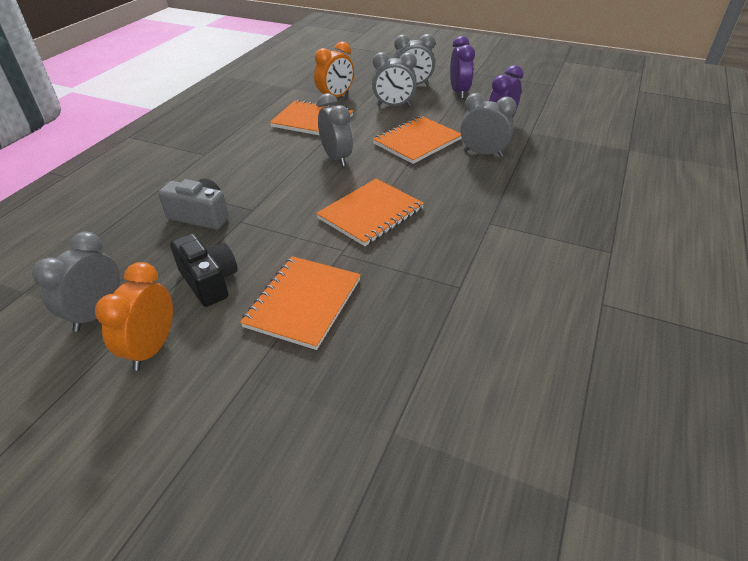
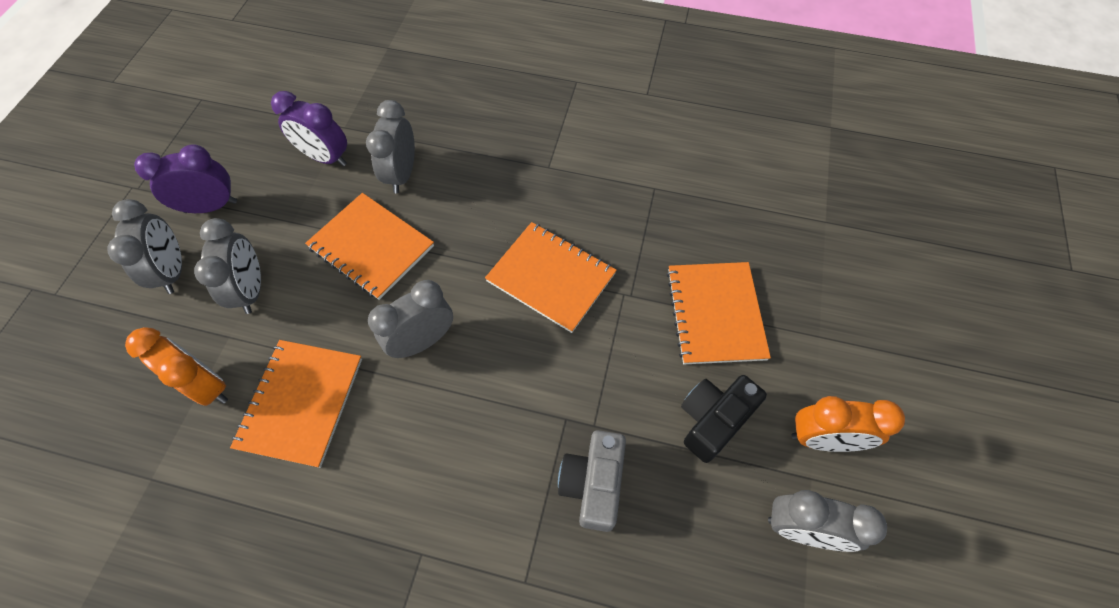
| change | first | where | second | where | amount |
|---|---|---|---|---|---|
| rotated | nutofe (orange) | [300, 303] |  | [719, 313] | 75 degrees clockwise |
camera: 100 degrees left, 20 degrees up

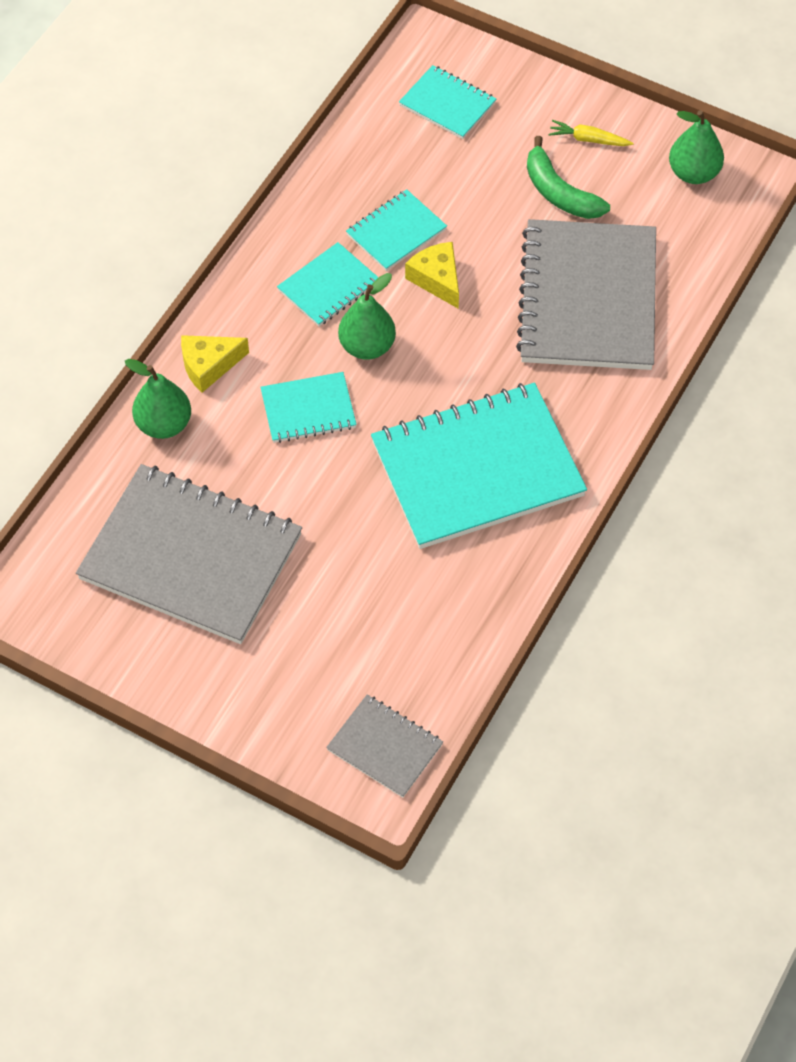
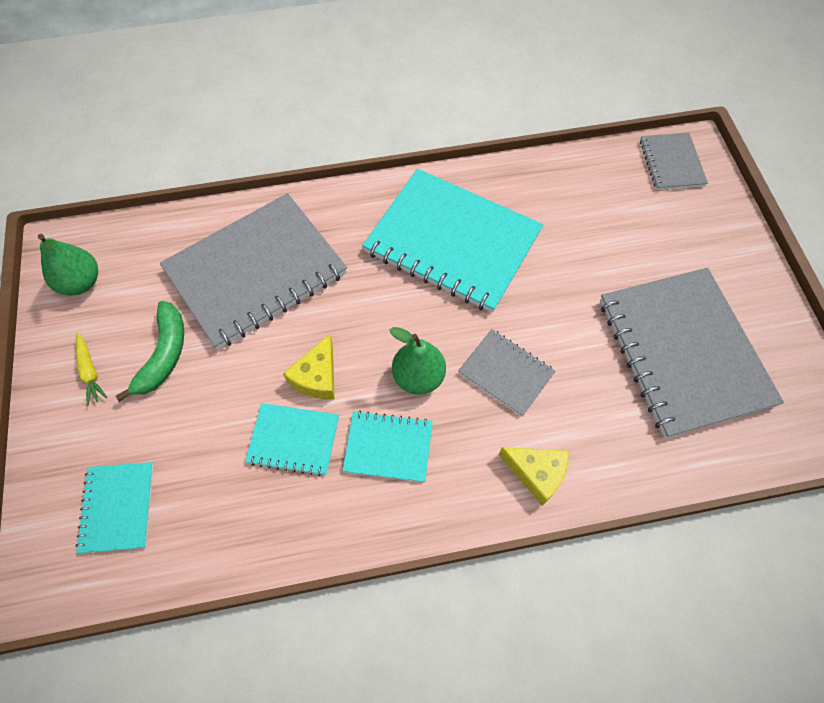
| change | first | where | second | where | amount |
|---|---|---|---|---|---|
| gone | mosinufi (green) | [158, 399] |  |  |  |
| repainted | nutofe (turquoise) | [308, 407] | nutofe (grey) | [507, 373] |  |
camera: 130 degrees left, 5 degrees up

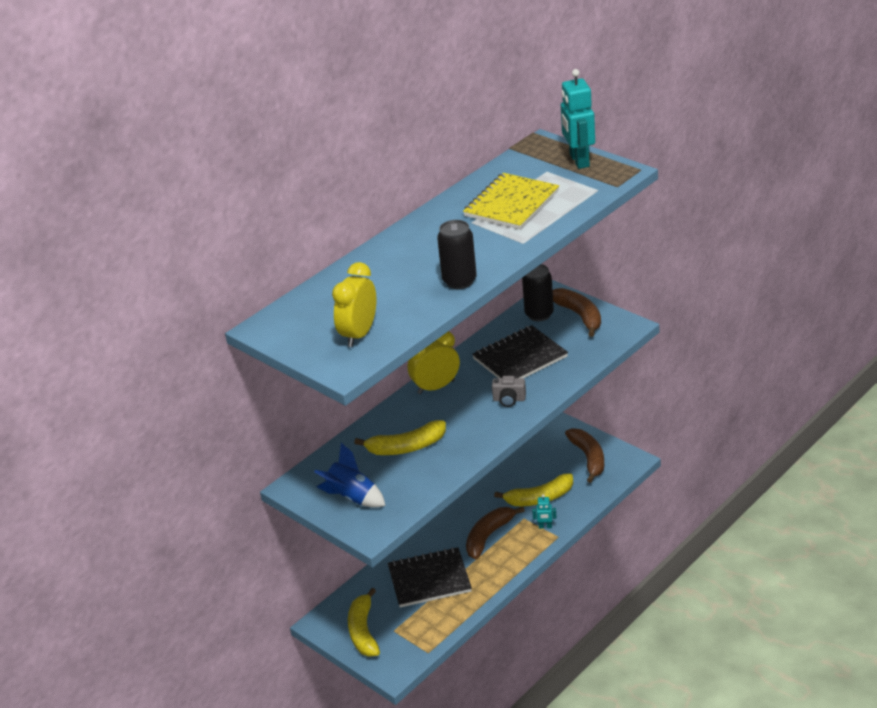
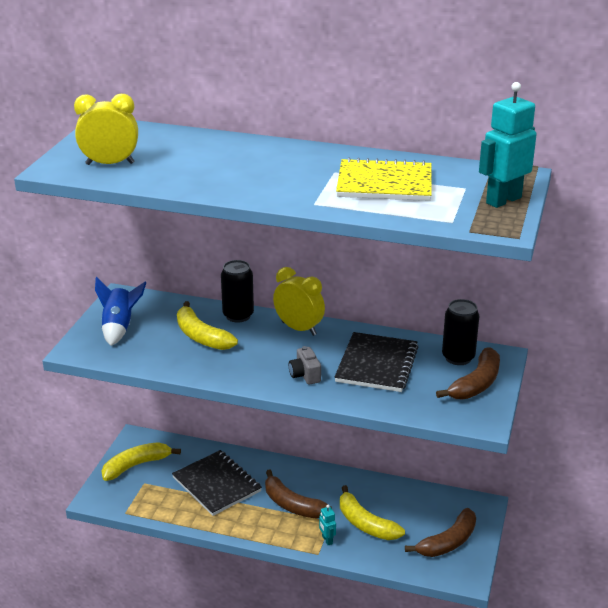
| change | first | where | second | where | amount |
|---|---|---|---|---|---|
| shifted | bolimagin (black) | [457, 254] |  | [237, 291] |  |
| rotated | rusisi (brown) | [495, 533] |  | [298, 494] | 150 degrees counterclockwise |
| rotated | nutofe (black) | [520, 351] |  | [376, 362] | 75 degrees clockwise |
camera: 60 degrees right, 5 degrees down

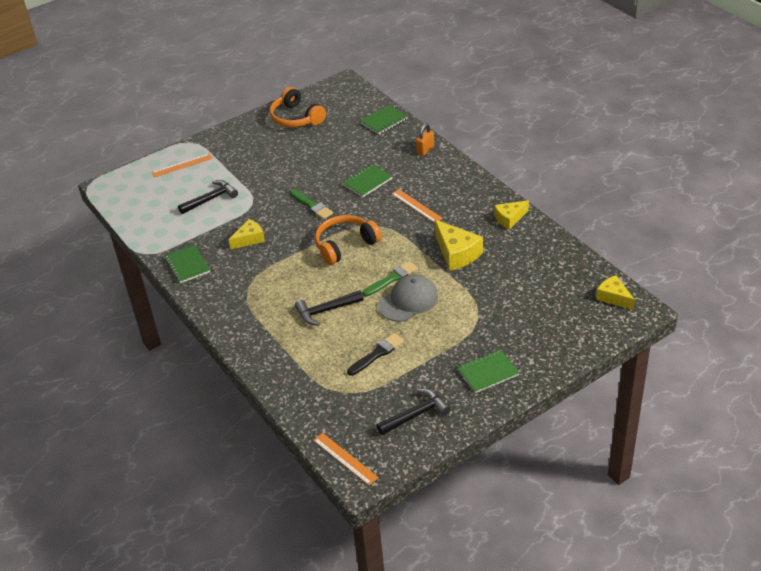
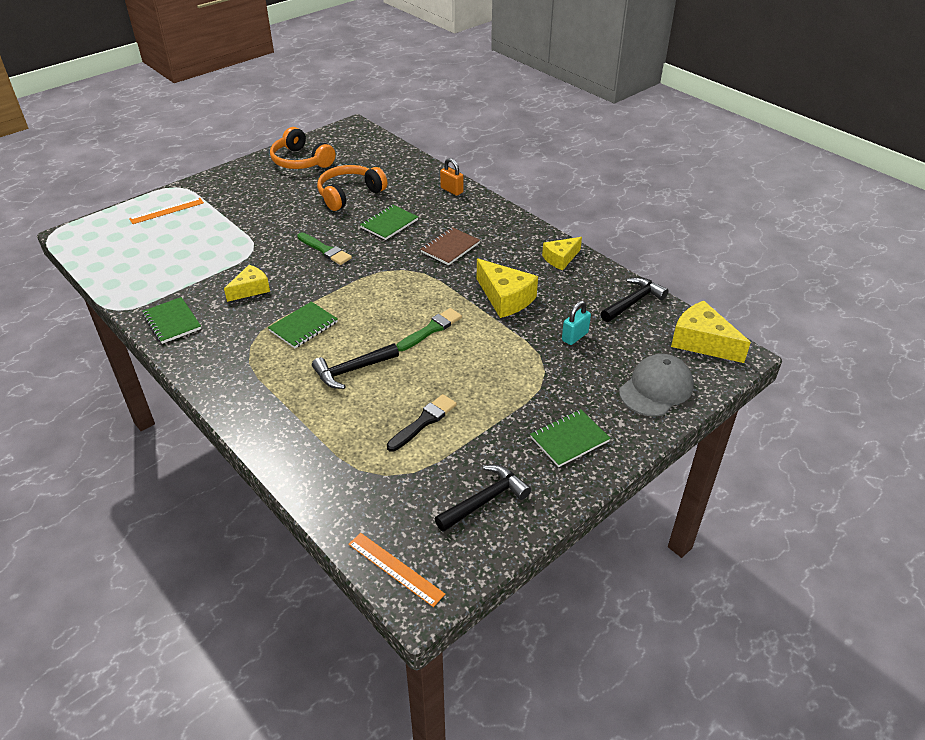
| change | first | where | second | where | amount |
|---|---|---|---|---|---|
| shifted | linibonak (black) | [208, 197] |  | [634, 299] |  |
| shifted | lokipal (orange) | [348, 240] |  | [352, 188] |  |
| shifted | nutofe (green) | [384, 119] |  | [303, 325] |  |
| shifted | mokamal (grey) | [408, 298] |  | [656, 385] |  |
| swapped | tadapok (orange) | [417, 206] | nutofe (brown) | [450, 246] |  |
| rotated | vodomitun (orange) | [425, 139] |  | [451, 177] | 75 degrees counterclockwise |
| scaled | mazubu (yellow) | [615, 292] |  | [711, 332] | x1.54 |
| new |  |  | vodomitun (turquoise) | [576, 323] |  |
camera: 10 degrees left, 0 degrees up

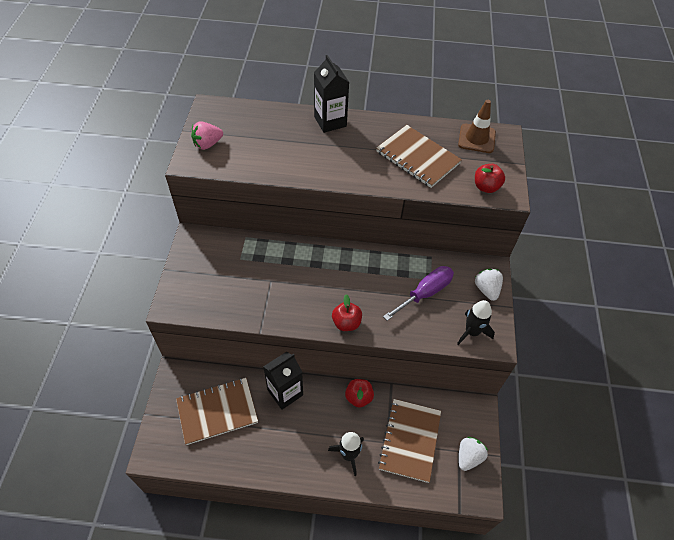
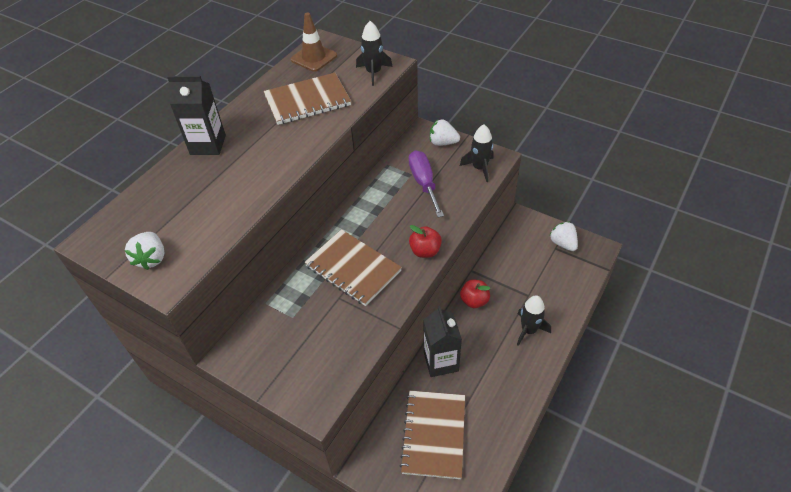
| change | first | where | second | where | amount |
|---|---|---|---|---|---|
| repainted | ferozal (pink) | [207, 135] | ferozal (white) | [144, 251] |  |
| shifted | nutofe (brown) | [409, 441] |  | [353, 267] |  |
| swapped | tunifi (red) | [490, 178] | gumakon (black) | [374, 53] |  |
camera: 60 degrees left, 5 degrees down

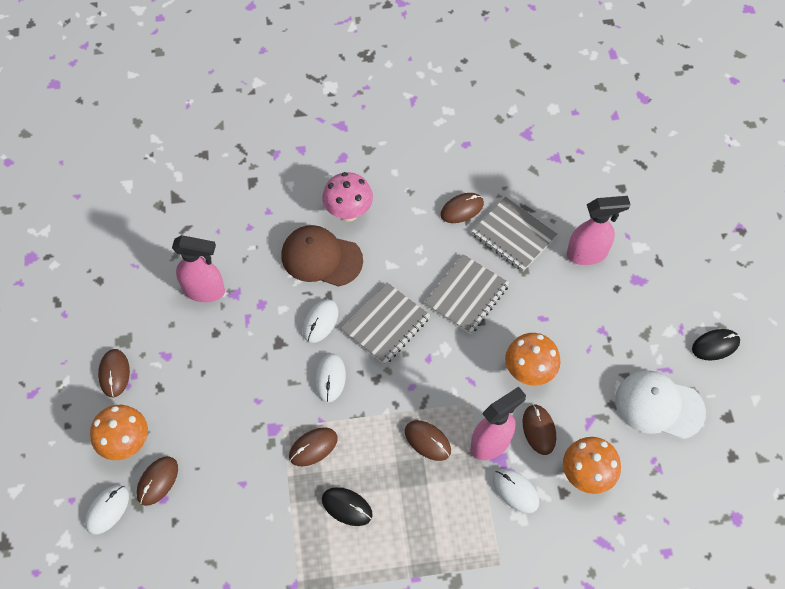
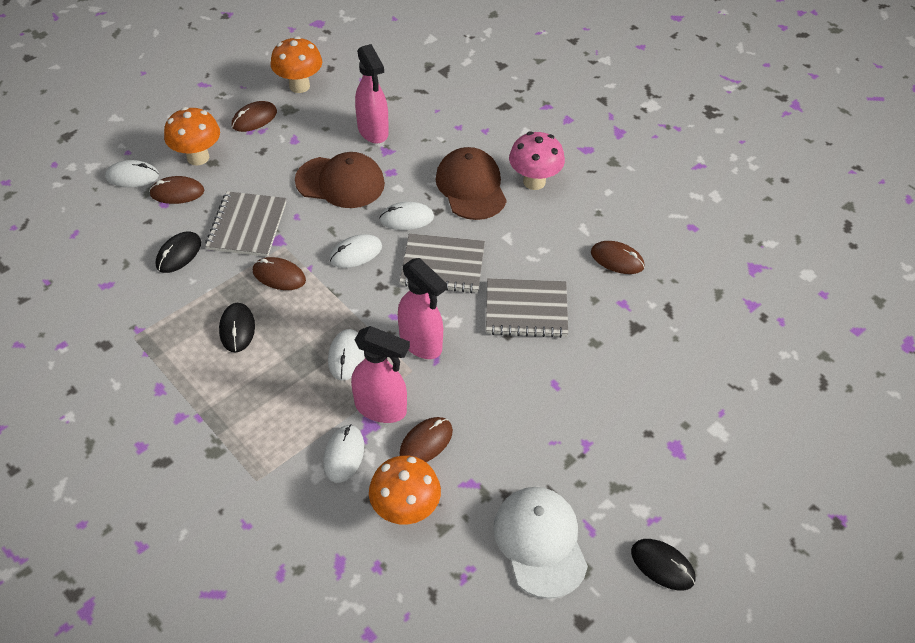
| change | first | where | second | where | amount |
|---|---|---|---|---|---|
| repainted | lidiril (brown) | [428, 440] | lidiril (white) | [346, 355] |  |
| shifted | nutofe (grey) | [514, 234] |  | [245, 224] |  |
| shifted | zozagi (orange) | [533, 359] |  | [296, 64] |  |
| shifted | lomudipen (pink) | [599, 230] |  | [422, 308] |  |
| new |  |  | lidiril (black) | [178, 252] |  |
| new |  |  | mokamal (brown) | [340, 180] |  |
camera: 55 degrees right, 10 degrees down

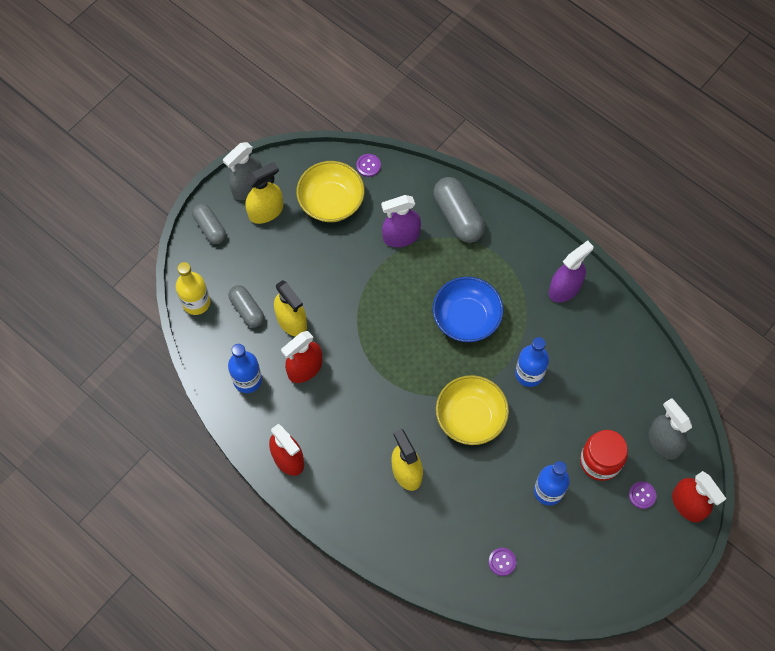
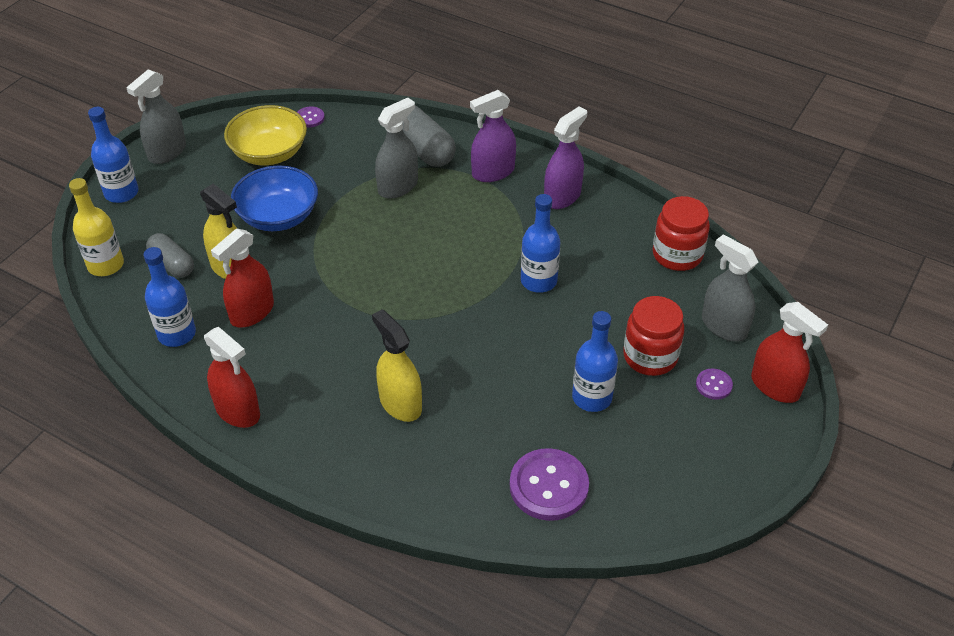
| change | first | where | second | where | amount |
|---|---|---|---|---|---|
| swapped | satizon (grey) | [209, 223] | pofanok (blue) | [113, 155] |  |
| gone | lomudipen (yellow) | [264, 193] |  |  |  |
| shifted | lomudipen (purple) | [401, 221] |  | [493, 136] |  |
| shifted | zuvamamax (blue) | [468, 309] |  | [274, 198] |  |
| gone | zuvamamax (yellow) | [472, 410] |  |  |  |
| scaled | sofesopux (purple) | [503, 562] |  | [549, 484] | x2.04 |
| new |  |  | lomudipen (grey) | [396, 148] |  |
| new |  |  | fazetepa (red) | [681, 233] |  |
camera: 10 degrees left, 20 degrees down

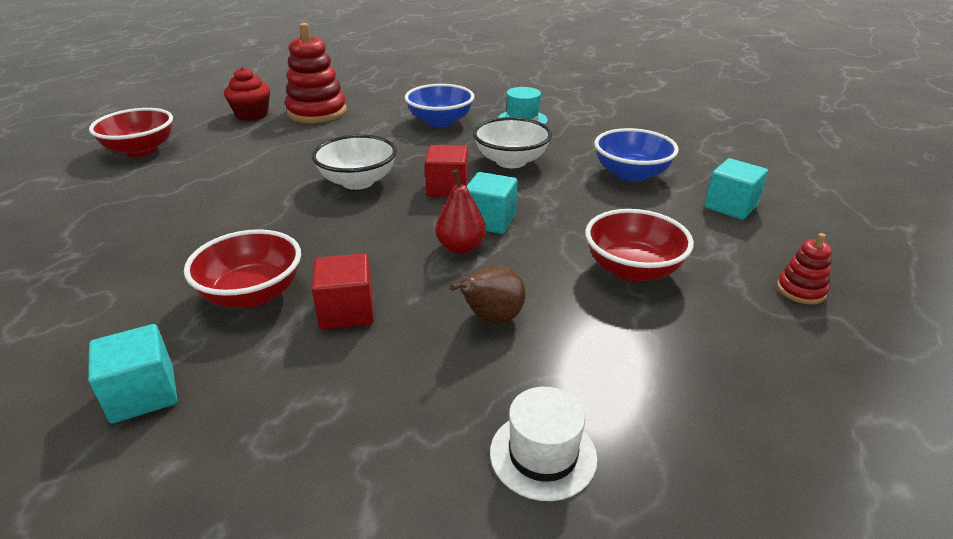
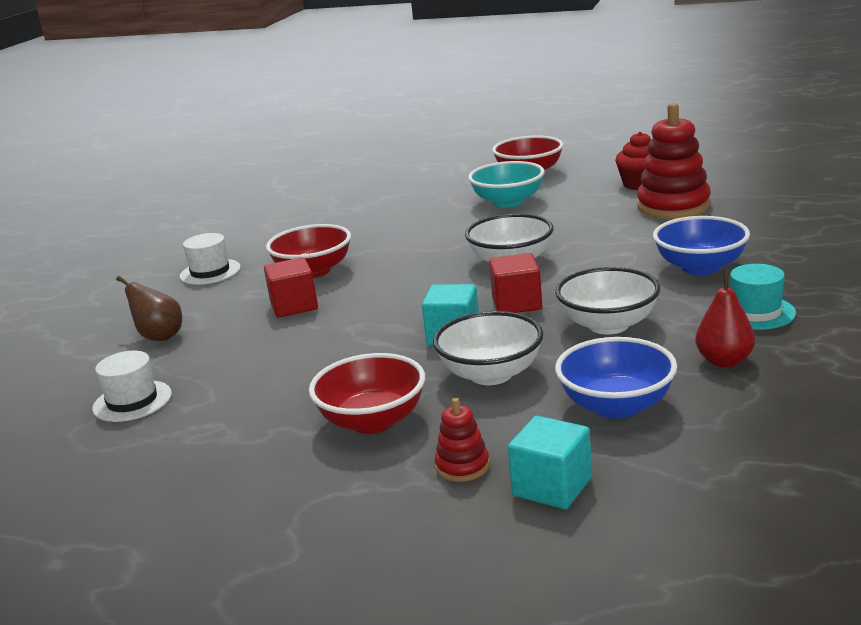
| change | first | where | second | where | amount |
|---|---|---|---|---|---|
| swapped | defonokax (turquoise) | [132, 374] | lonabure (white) | [210, 259] |  |
| shifted | mosinufi (red) | [460, 212] |  | [725, 318] |  |
| shifted | mosinufi (brown) | [487, 294] |  | [149, 308] |  |
| shifted | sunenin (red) | [804, 269] |  | [462, 440] |  |
| new |  |  | zuvamamax (white) | [488, 348] |  |
| new |  |  | zuvamamax (turquoise) | [506, 184] |  |
camera: 85 degrees right, 10 degrees down

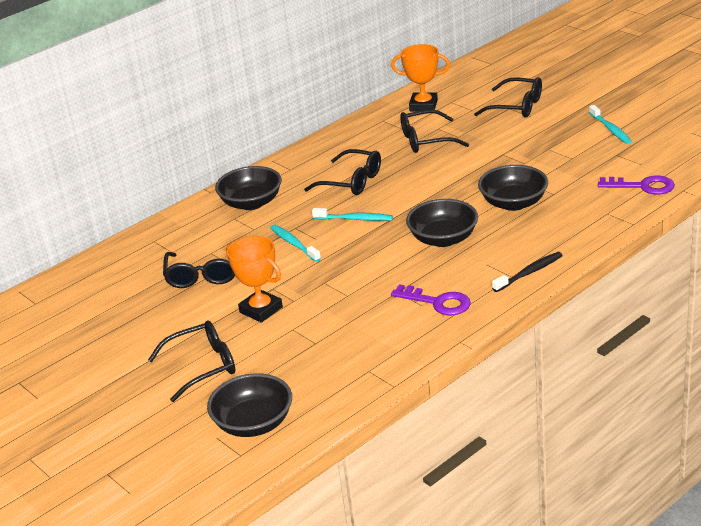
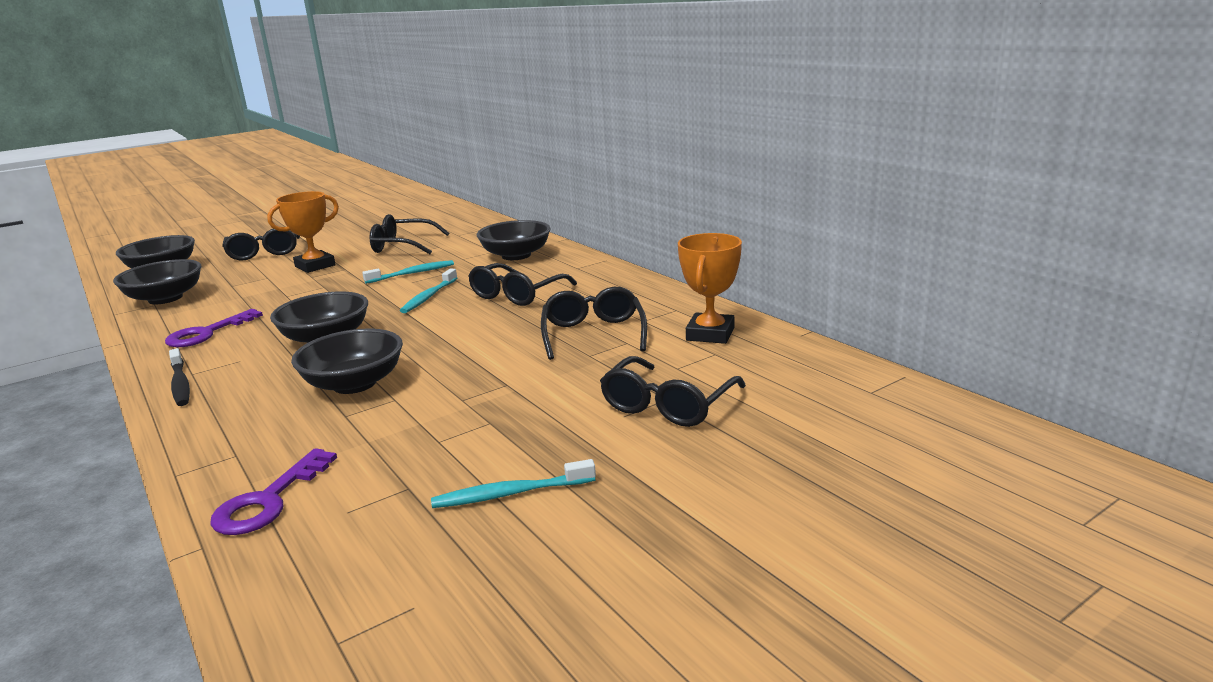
| change | first | where | second | where | amount |
|---|---|---|---|---|---|
| new |  |  | zuvamamax (black) | [157, 281] |  |
camera: 95 degrees right, 10 degrees down

